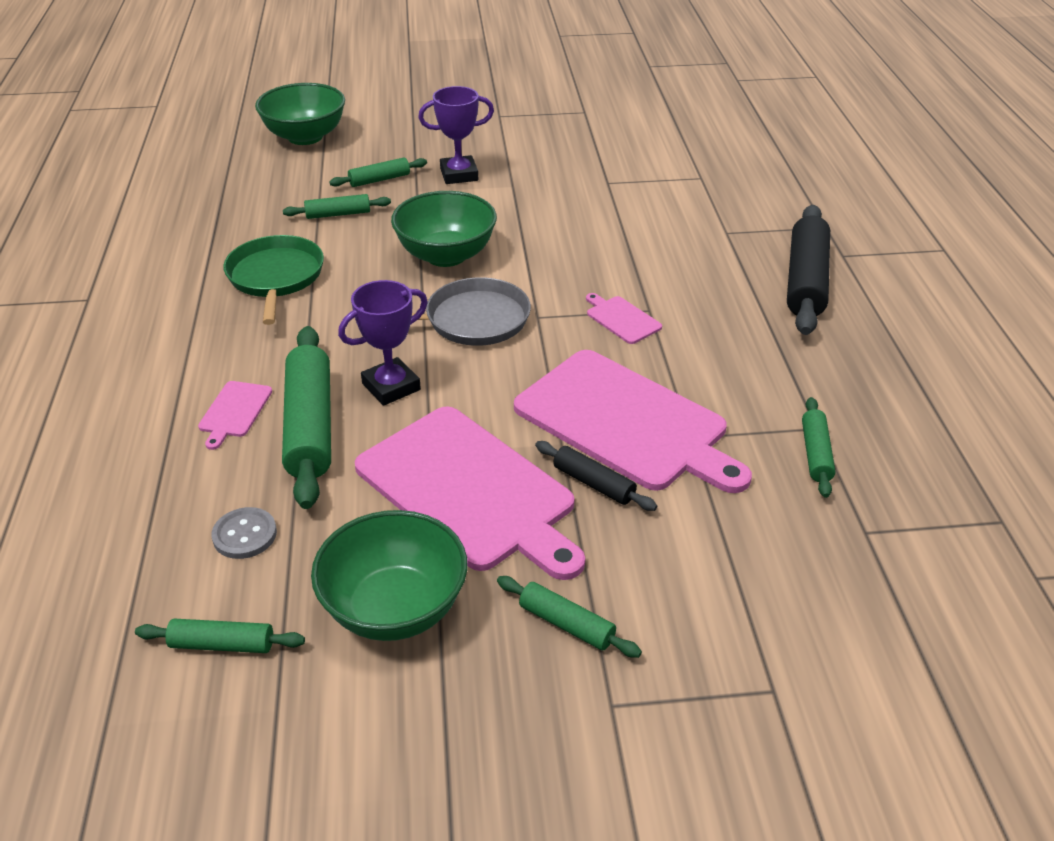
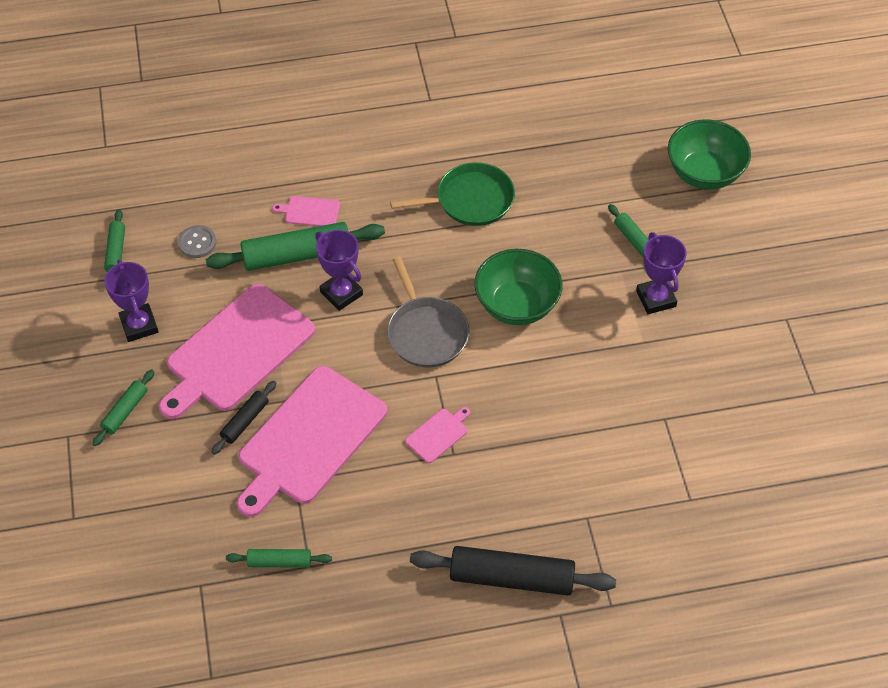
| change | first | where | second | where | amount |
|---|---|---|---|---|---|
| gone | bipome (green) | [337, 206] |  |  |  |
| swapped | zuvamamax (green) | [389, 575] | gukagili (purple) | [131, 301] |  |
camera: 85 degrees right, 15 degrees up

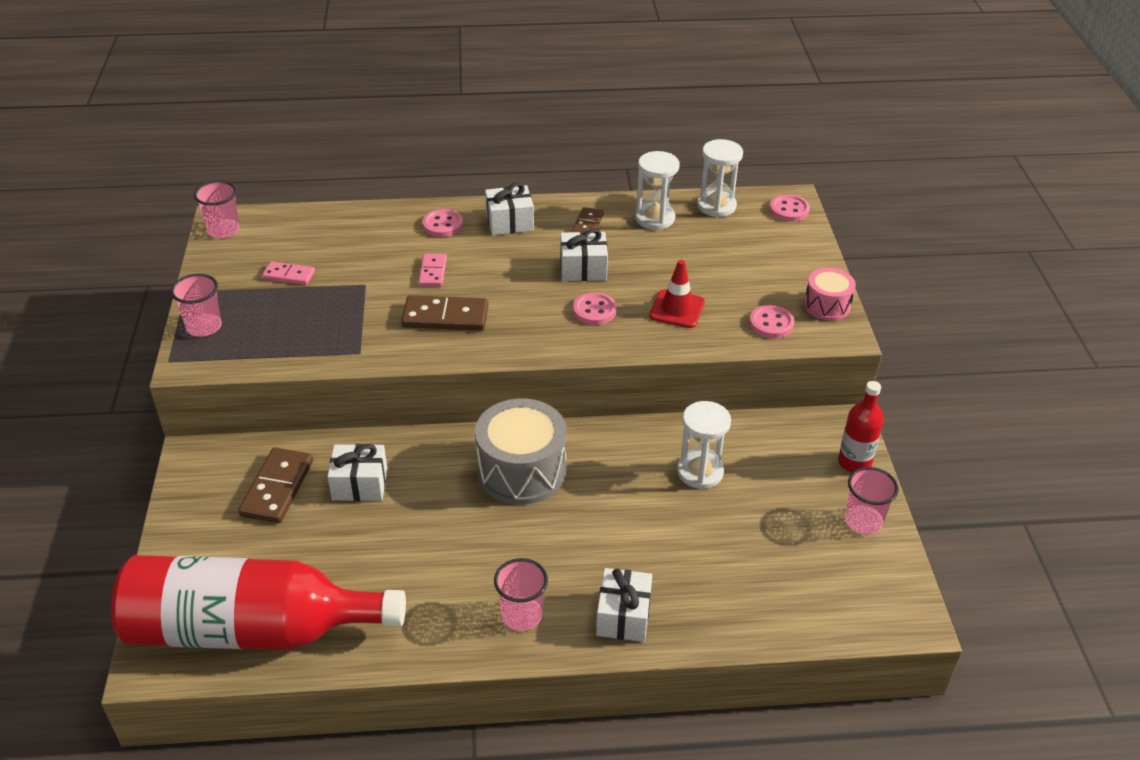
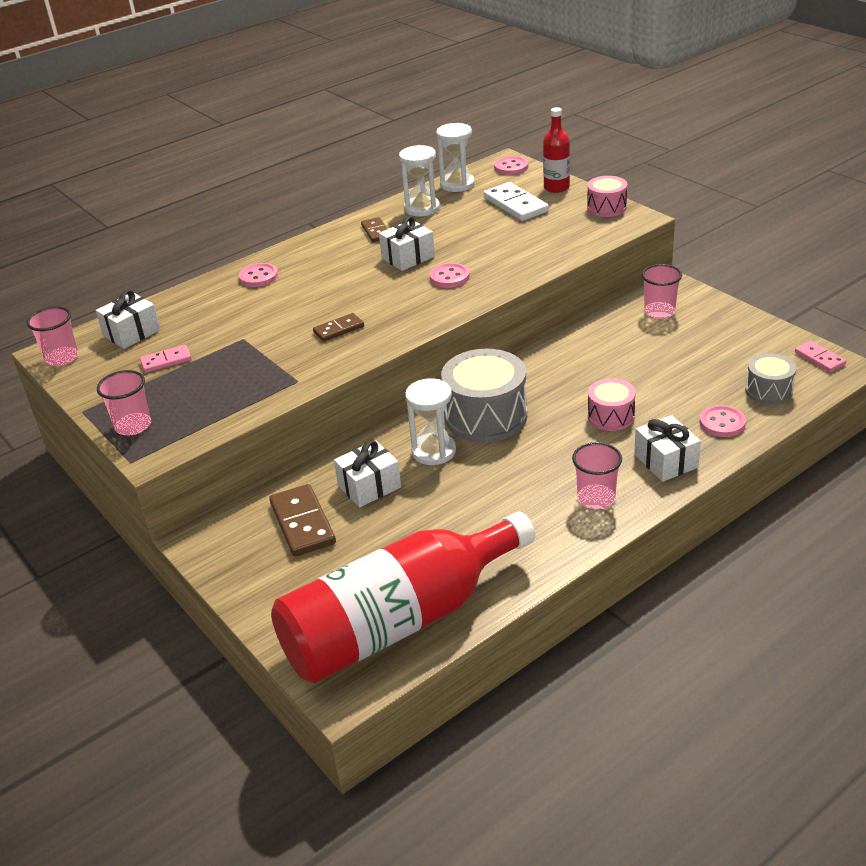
| change | first | where | second | where | amount |
|---|---|---|---|---|---|
| scaled | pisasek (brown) | [444, 313] |  | [338, 327] | x0.60 |
| shifted | pisasek (pink) | [433, 270] |  | [820, 356] |  |
| shifted | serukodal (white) | [509, 209] |  | [128, 319] |  |
| gone | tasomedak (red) | [677, 294] |  |  |  |
| shifted | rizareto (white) | [704, 445] |  | [430, 421] |  |
| shifted | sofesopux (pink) | [772, 321] |  | [723, 421] |  |
| shifted | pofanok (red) | [861, 427] |  | [556, 150] |  |
| shifted | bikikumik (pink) | [872, 500] |  | [662, 291] |  |
| new |  |  | pisasek (white) | [516, 201] |  |
| new |  |  | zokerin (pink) | [612, 404] |  |
| new |  |  | zokerin (grey) | [770, 379] |  |
camera: 30 degrees left, 5 degrees down

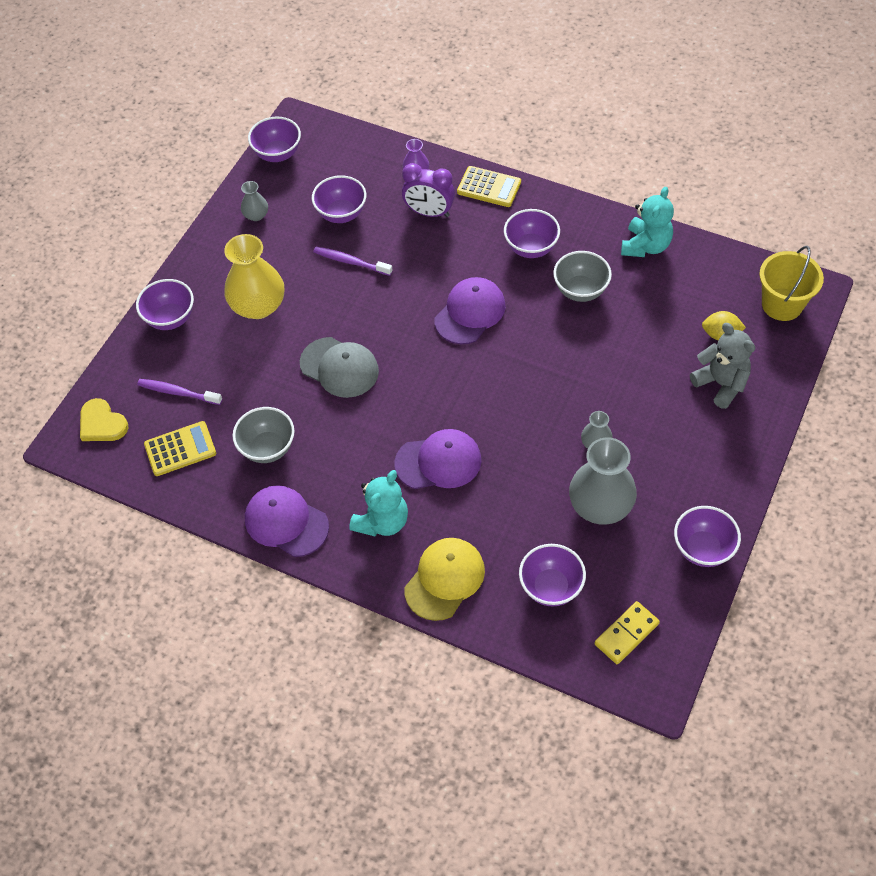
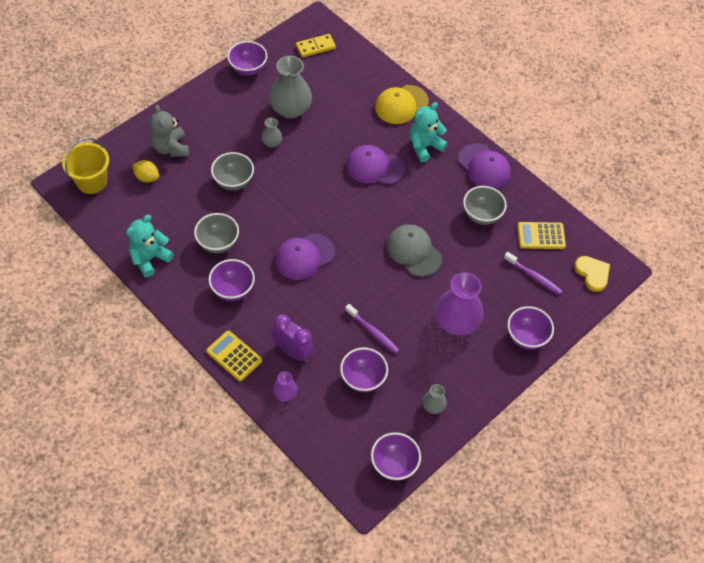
| change | first | where | second | where | amount |
|---|---|---|---|---|---|
| repainted | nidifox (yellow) | [254, 276] | nidifox (purple) | [459, 303] |  |
| gone | zuvamamax (purple) | [552, 575] |  |  |  |
| new |  |  | zuvamamax (grey) | [232, 171] |  |
camera: 165 degrees left, 0 degrees up

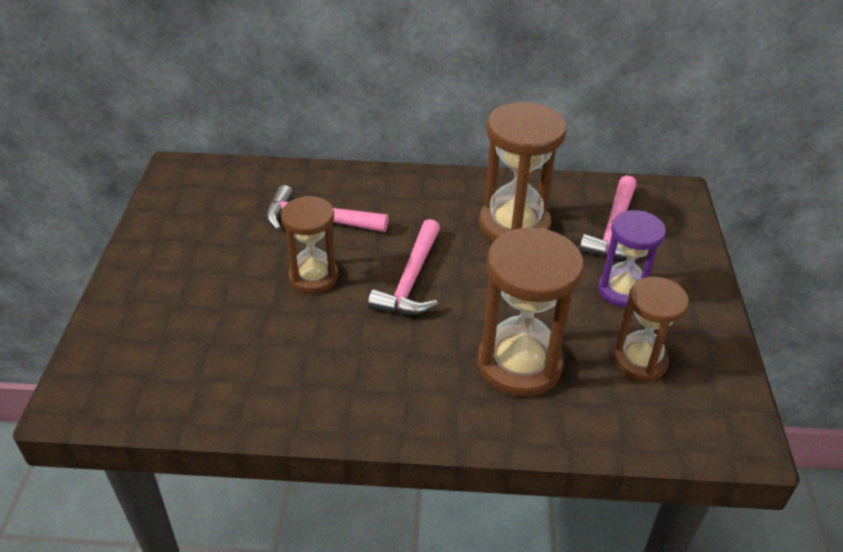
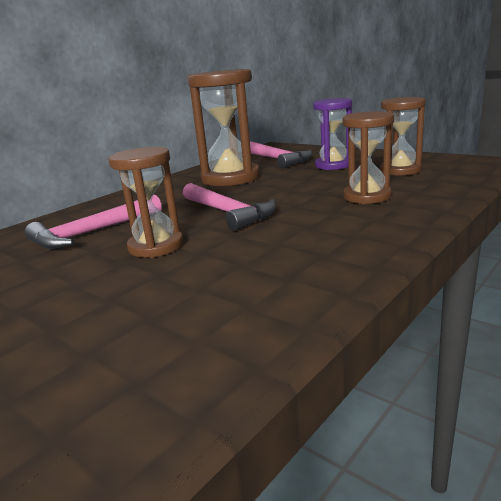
| change | first | where | second | where | amount |
|---|---|---|---|---|---|
| scaled | rizareto (brown) | [530, 312] |  | [368, 157] | x0.64 |
camera: 50 degrees left, 20 degrees down

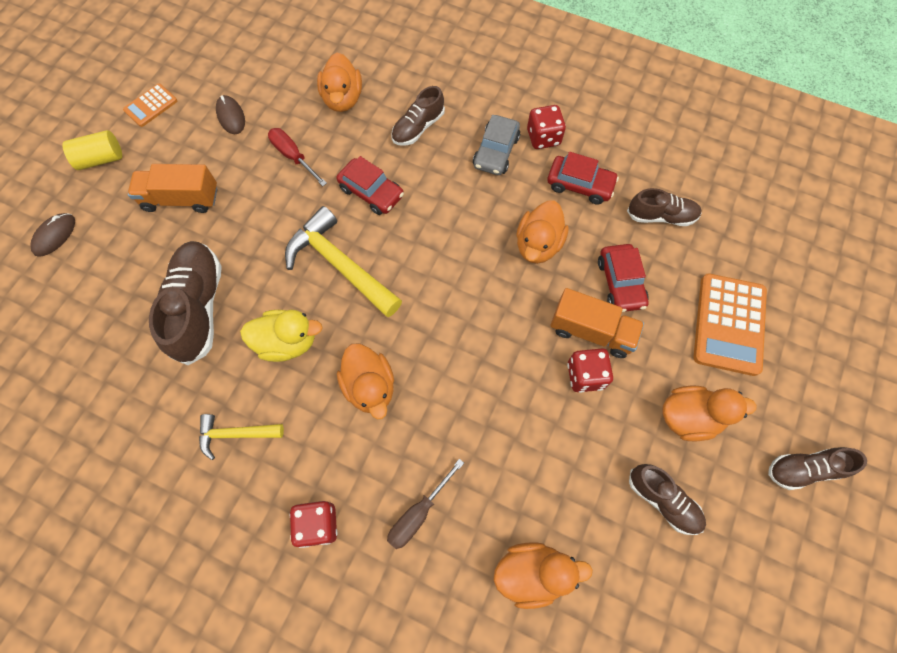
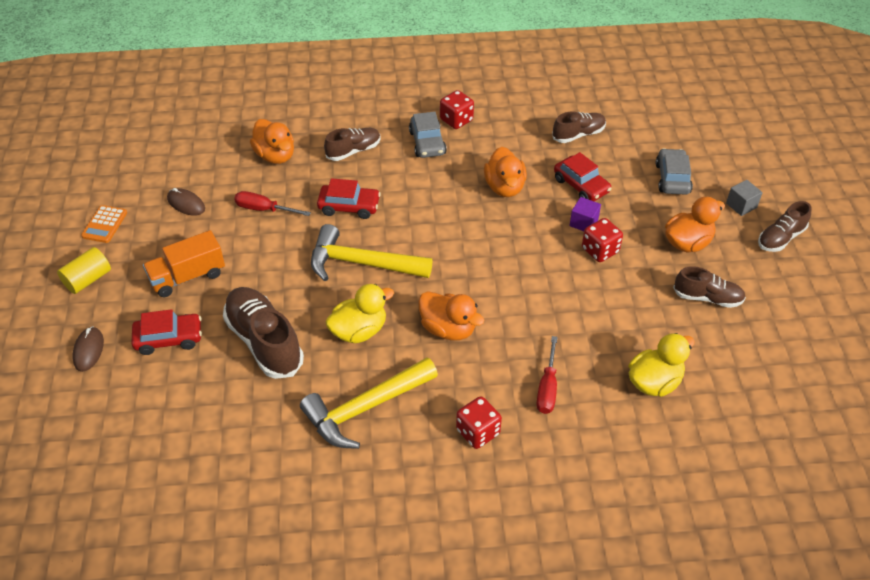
| change | first | where | second | where | amount |
|---|---|---|---|---|---|
| scaled | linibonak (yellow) | [241, 437] |  | [369, 403] | x1.78 |
| repainted | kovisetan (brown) | [425, 504] | kovisetan (red) | [547, 375] |  |
| rotated | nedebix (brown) | [418, 116] |  | [352, 144] | 135 degrees counterclockwise |
| repainted | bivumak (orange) | [543, 575] | bivumak (yellow) | [662, 365] |  |
| shifted | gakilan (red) | [583, 178] |  | [166, 332] |  |
| swapped | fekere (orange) | [597, 323] | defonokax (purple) | [585, 214] |  |
| swapped | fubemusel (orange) | [730, 324] | gakilan (grey) | [674, 171] |  |
| new |  |  | defonokax (grey) | [744, 198] |  |
camera: 30 degrees left, 20 degrees down

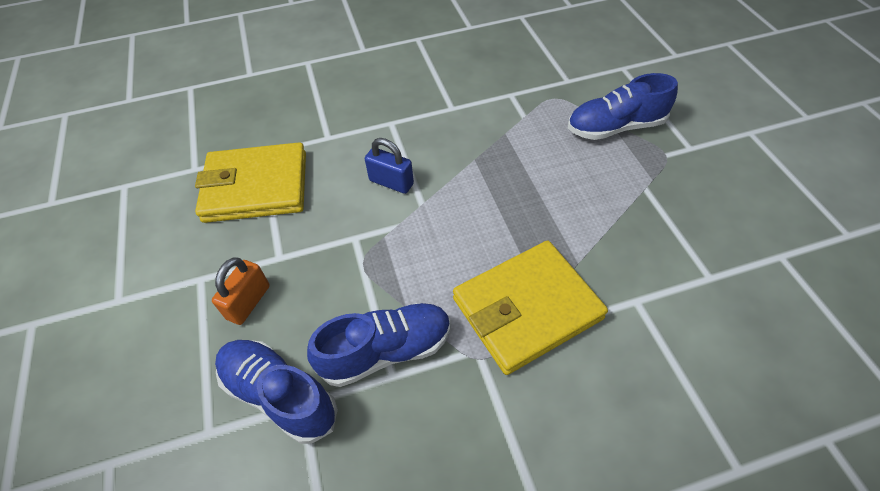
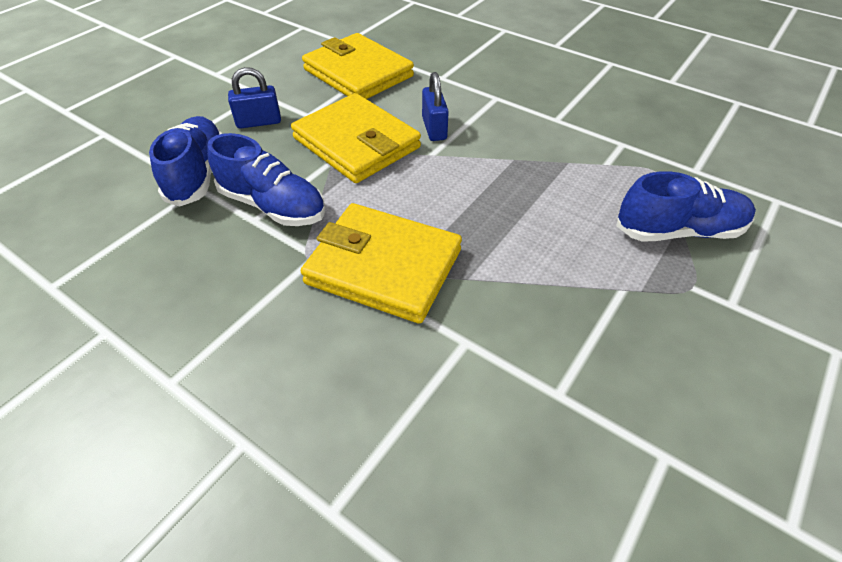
| change | first | where | second | where | amount |
|---|---|---|---|---|---|
| repainted | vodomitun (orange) | [241, 291] | vodomitun (blue) | [254, 98] |  |
| rotated | nedebix (blue) | [623, 106] |  | [686, 206] | 135 degrees clockwise |
| new |  |  | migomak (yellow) | [356, 138] |  |
camera: 50 degrees right, 5 degrees down

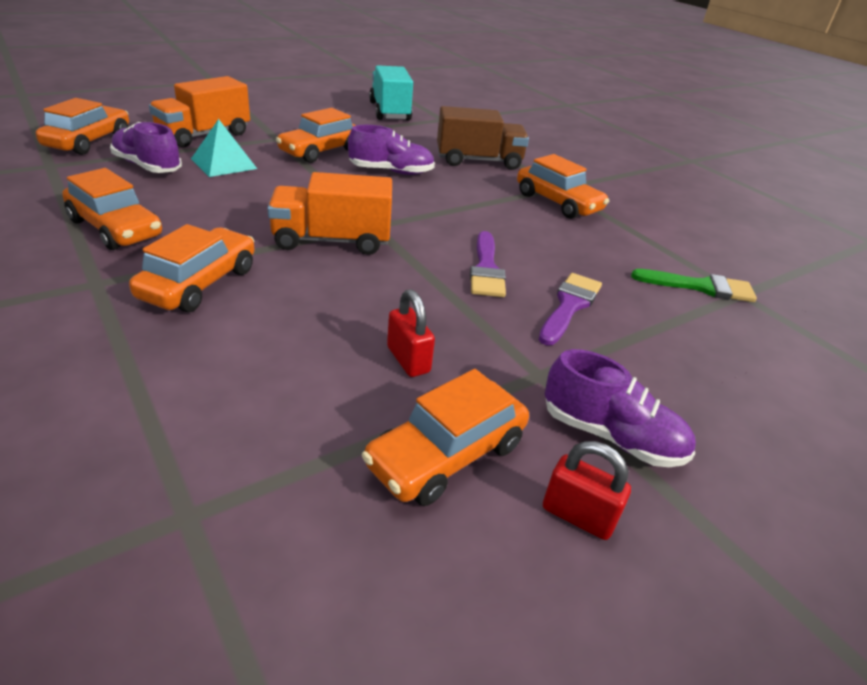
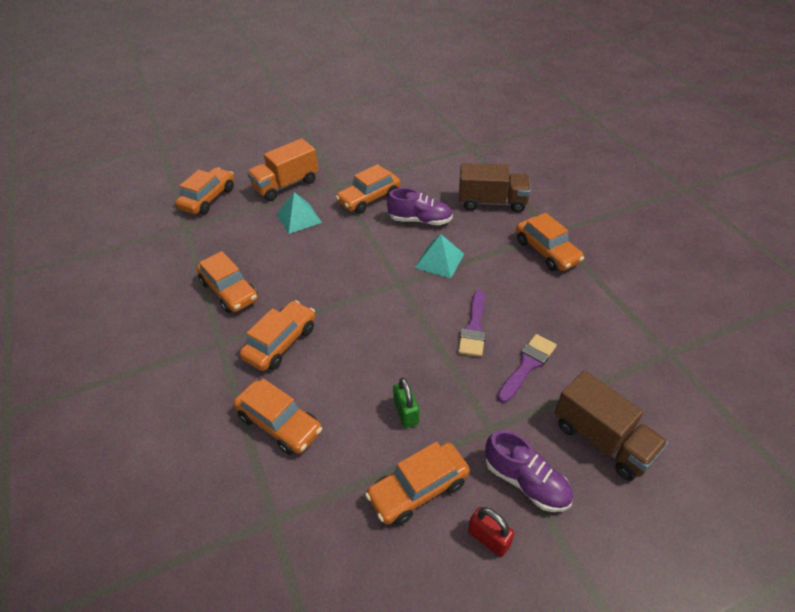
| change | first | where | second | where | amount |
|---|---|---|---|---|---|
| gone | nedebix (purple) | [146, 147] |  |  |  |
| gone | fekere (orange) | [329, 213] |  |  |  |
| gone | fekere (turquoise) | [391, 93] |  |  |  |
| repainted | vodomitun (red) | [411, 333] | vodomitun (green) | [406, 403] |  |
| gone | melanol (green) | [694, 285] |  |  |  |
| new |  |  | gakilan (orange) | [277, 416] |  |
| new |  |  | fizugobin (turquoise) | [439, 256] |  |
| new |  |  | fekere (brown) | [611, 426] |  |
camera: 15 degrees right, 10 degrees up

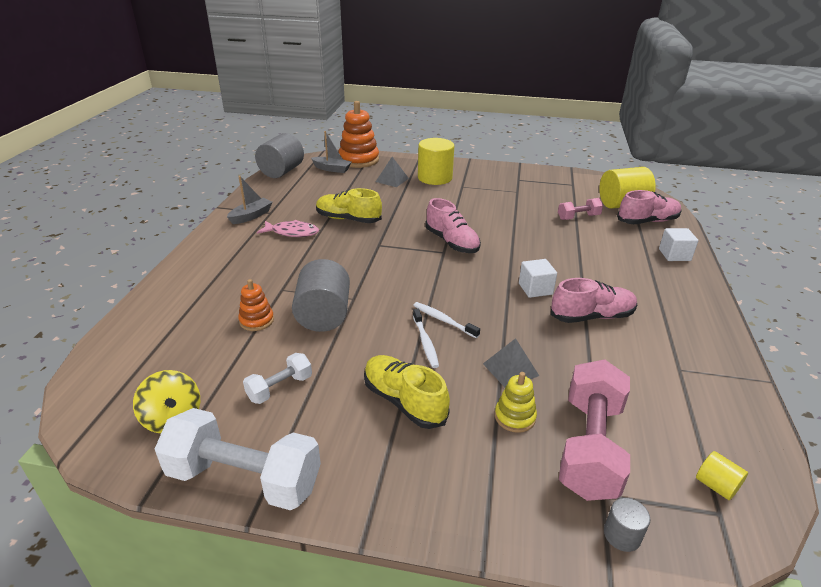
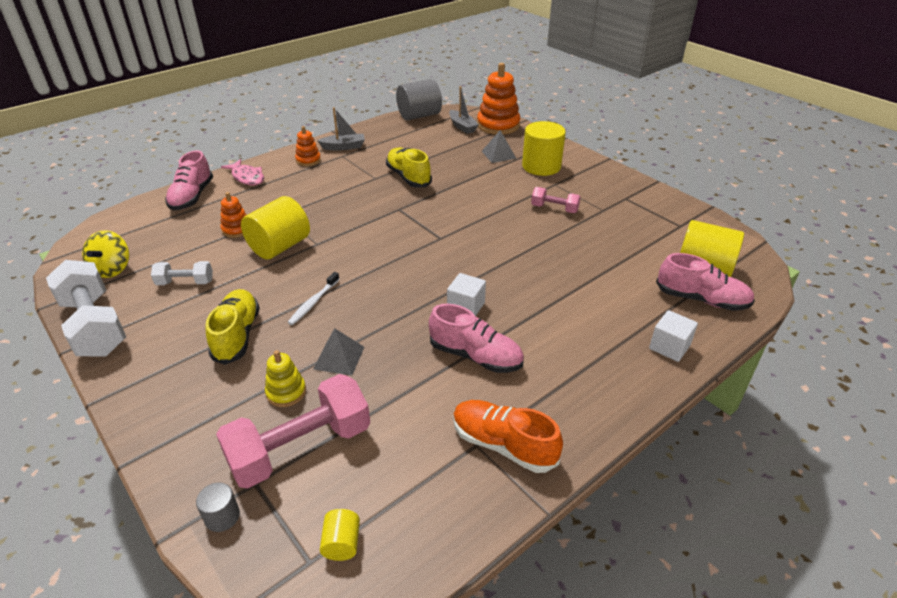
| change | first | where | second | where | amount |
|---|---|---|---|---|---|
| shifted | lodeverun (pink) | [288, 228] |  | [242, 172] |  |
| repainted | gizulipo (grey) | [321, 295] | gizulipo (yellow) | [275, 227] |  |
| gone | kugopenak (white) | [446, 320] |  |  |  |
| shifted | nedebix (pink) | [453, 225] |  | [189, 180] |  |
| shifted | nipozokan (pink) | [580, 209] |  | [556, 200] |  |
| new |  |  | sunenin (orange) | [308, 146] |  |
| new |  |  | nedebix (orange) | [508, 436] |  |
camera: 40 degrees right, 5 degrees up

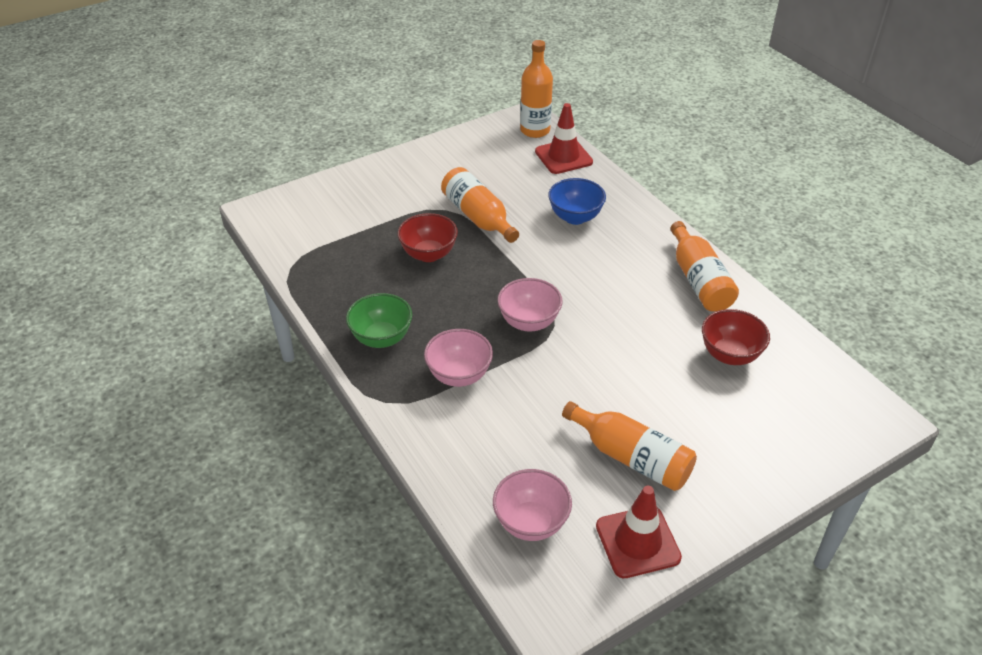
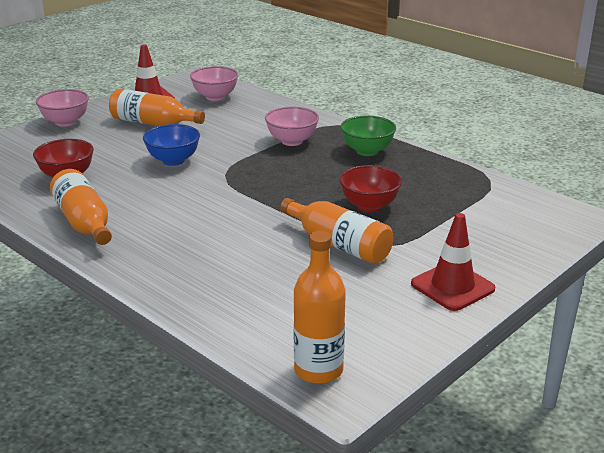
| change | first | where | second | where | amount |
|---|---|---|---|---|---|
| shifted | zuvamamax (pink) | [530, 305] |  | [62, 108] |  |
| shifted | tasomedak (red) | [564, 138] |  | [453, 262] |  |
| shifted | zuvamamax (blue) | [577, 201] |  | [171, 145] |  |
camera: 165 degrees right, 15 degrees down

